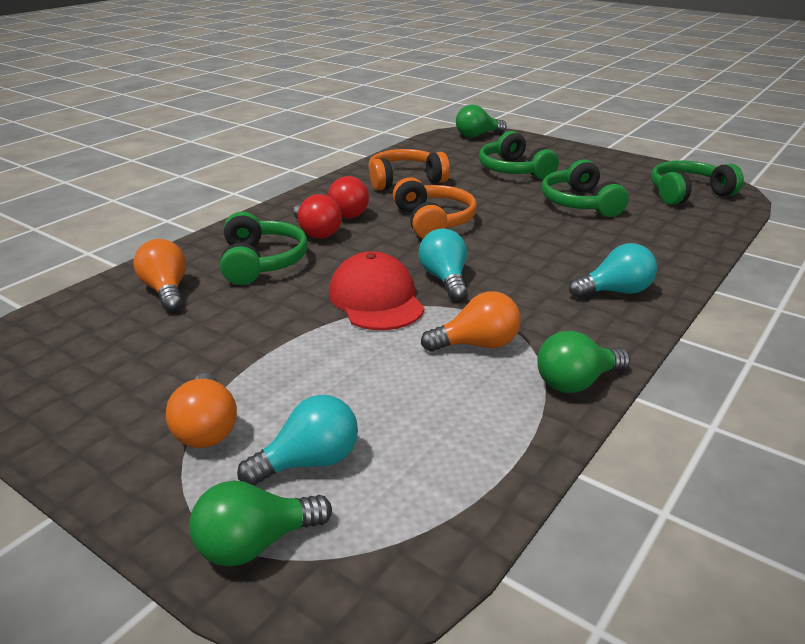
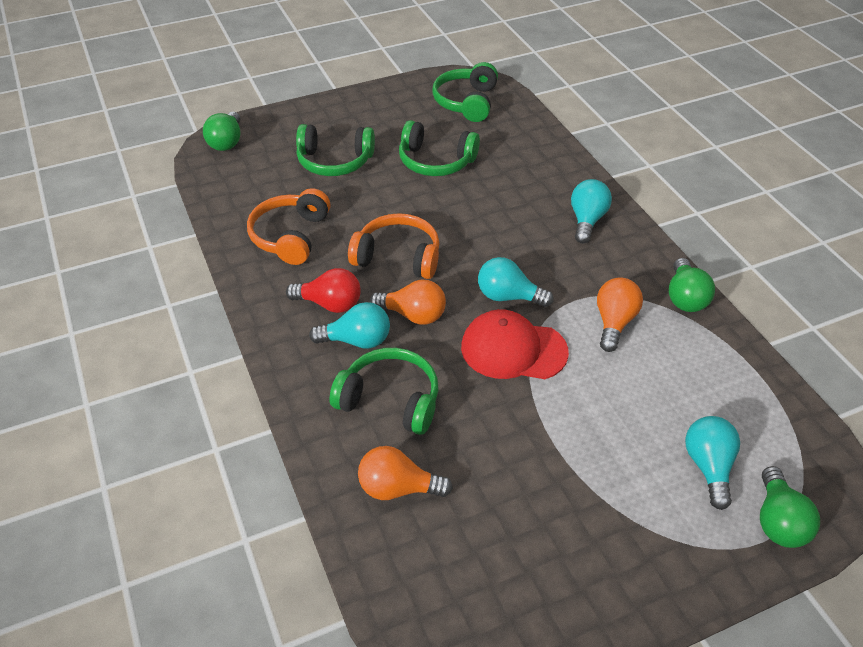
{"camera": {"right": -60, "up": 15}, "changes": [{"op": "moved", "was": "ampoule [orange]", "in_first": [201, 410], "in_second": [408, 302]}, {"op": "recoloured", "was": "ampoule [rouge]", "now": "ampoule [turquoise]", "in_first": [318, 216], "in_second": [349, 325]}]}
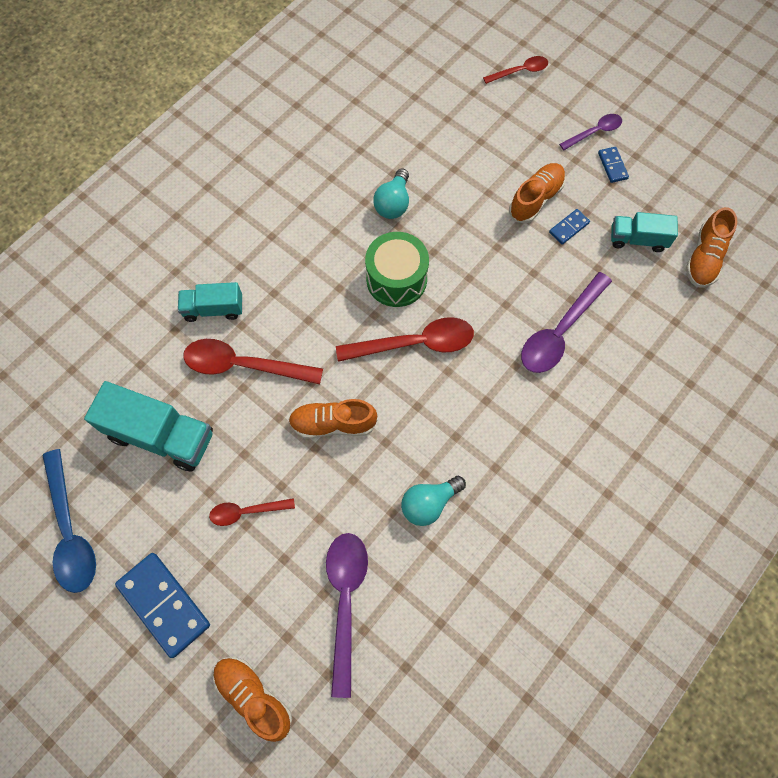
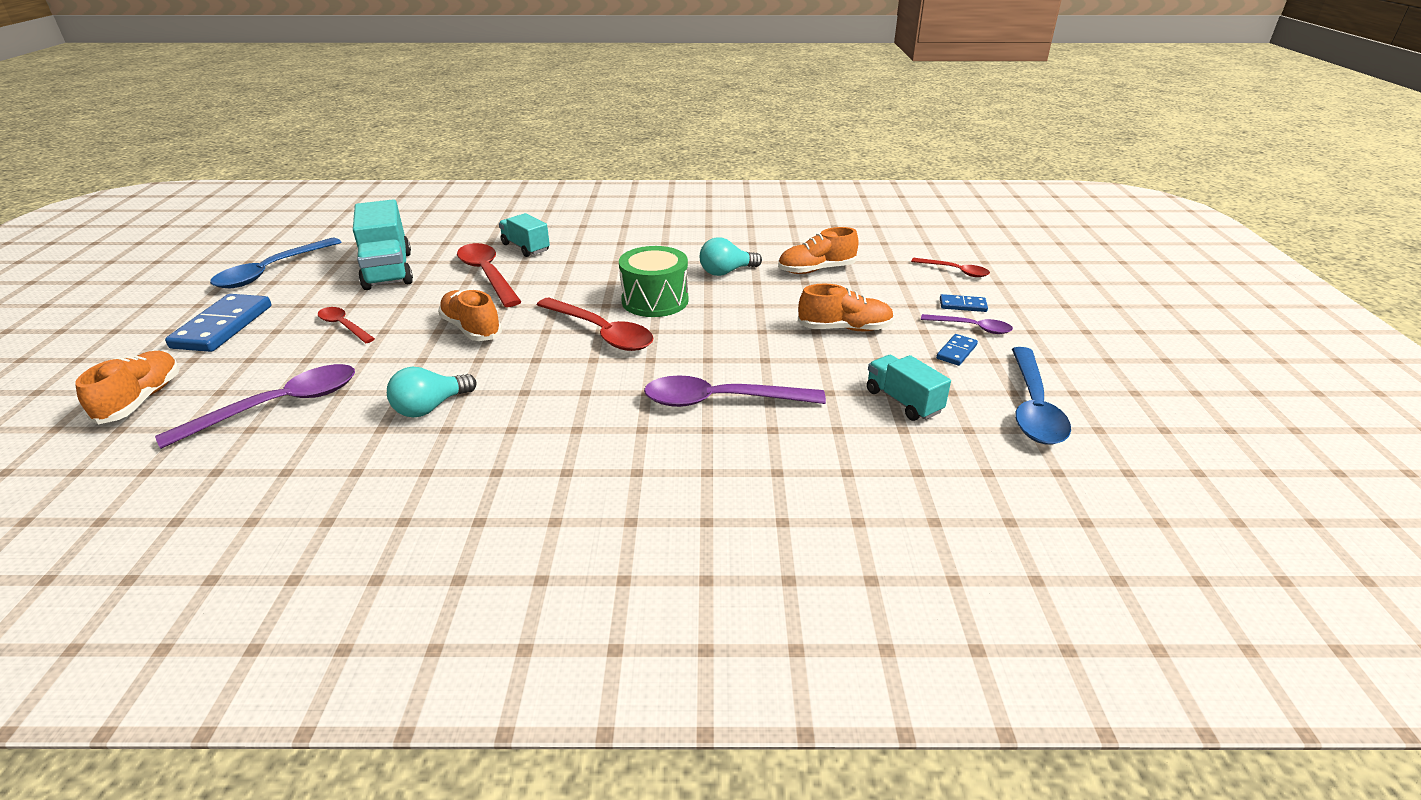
{"camera": {"right": 50, "up": -35}, "changes": [{"op": "turned", "was": "ampoule [turquoise]", "in_first": [433, 501], "in_second": [432, 392], "clockwise": -60}, {"op": "moved", "was": "domino [bleu]", "in_first": [569, 227], "in_second": [964, 303]}, {"op": "moved", "was": "chaussure [orange]", "in_first": [711, 247], "in_second": [818, 250]}, {"op": "added", "now": "cuillère [bleu]", "in_second": [1041, 395]}]}
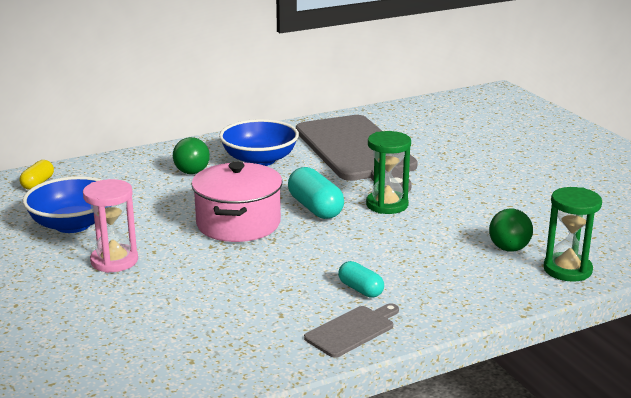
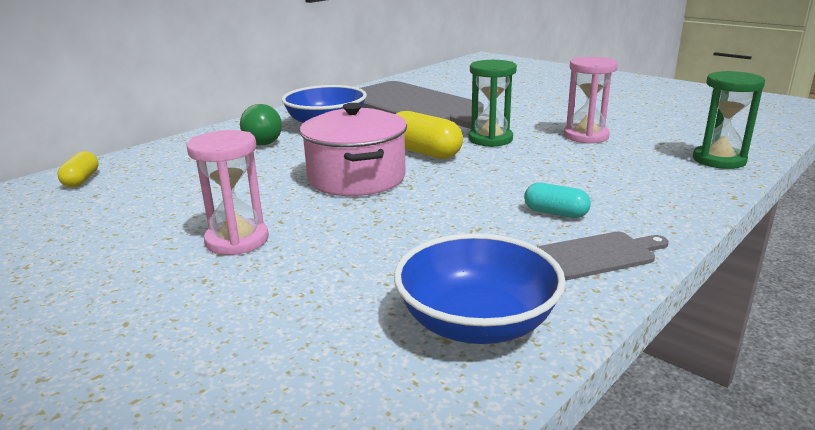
{"camera": {"right": -20, "up": 0}, "changes": [{"op": "moved", "was": "bol [bleu]", "in_first": [62, 204], "in_second": [480, 288]}, {"op": "recoloured", "was": "gélule [turquoise]", "now": "gélule [jaune]", "in_first": [316, 193], "in_second": [429, 135]}, {"op": "turned", "was": "planche à découper [gris]", "in_first": [351, 330], "in_second": [603, 256], "clockwise": 45}, {"op": "removed", "was": "ampoule [vert]", "in_first": [511, 230]}, {"op": "added", "now": "sablier [rose]", "in_second": [591, 100]}]}
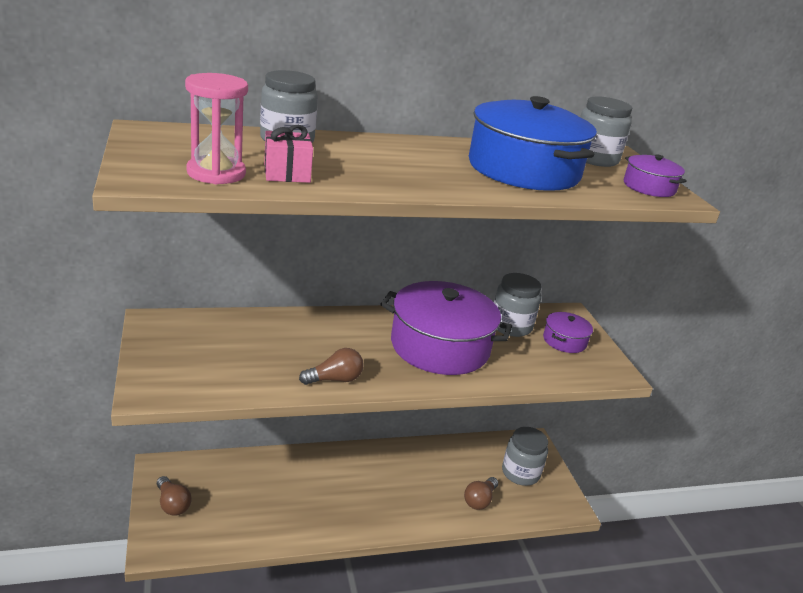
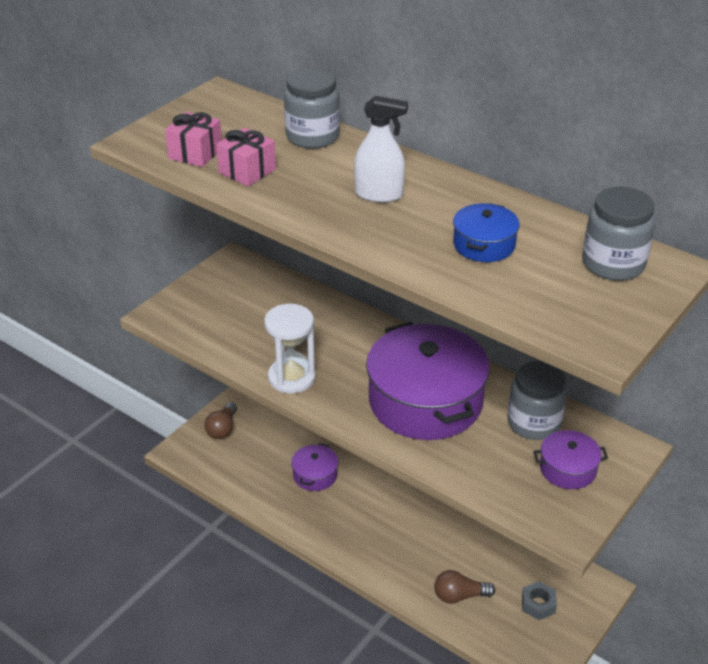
{"camera": {"right": 55, "up": 10}, "changes": [{"op": "replaced", "was": "sablier [rose]", "now": "cadeau [rose]", "in_first": [216, 128], "in_second": [193, 139]}, {"op": "replaced", "was": "ampoule [marron]", "now": "sablier [blanc]", "in_first": [331, 366], "in_second": [290, 348]}, {"op": "resized", "was": "marmite [bleu]", "in_first": [533, 143], "in_second": [486, 232], "ratio": 0.47}, {"op": "replaced", "was": "bocal [gris]", "now": "écrou [gris]", "in_first": [525, 456], "in_second": [539, 600]}, {"op": "moved", "was": "marmite [violet]", "in_first": [655, 175], "in_second": [314, 467]}, {"op": "added", "now": "vaporisateur [blanc]", "in_second": [381, 149]}]}
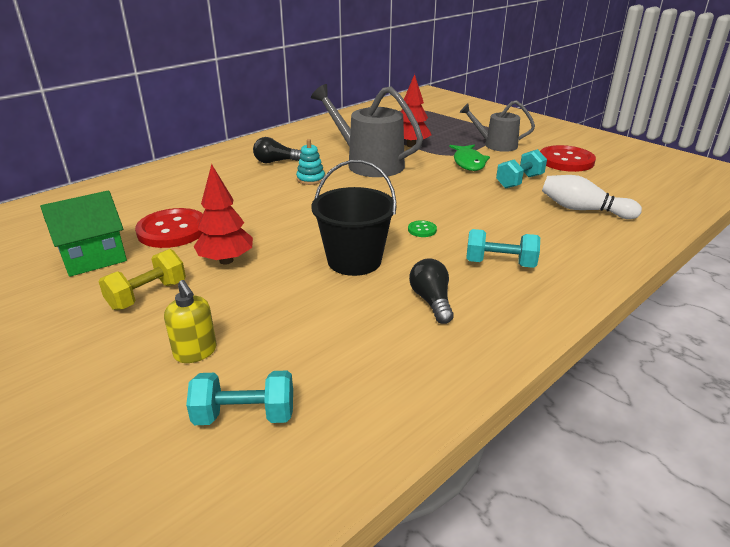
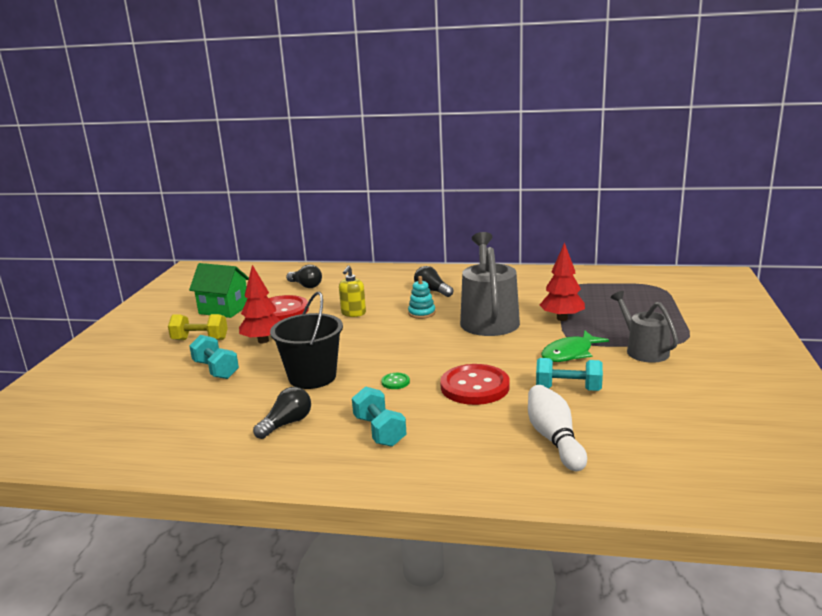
{"camera": {"right": 55, "up": -10}, "changes": [{"op": "moved", "was": "distributeur de savon [jaune]", "in_first": [190, 321], "in_second": [352, 291]}, {"op": "moved", "was": "haltère [turquoise]", "in_first": [239, 397], "in_second": [214, 357]}, {"op": "moved", "was": "bouton [rouge]", "in_first": [568, 158], "in_second": [475, 384]}, {"op": "added", "now": "ampoule [noir]", "in_second": [304, 276]}]}
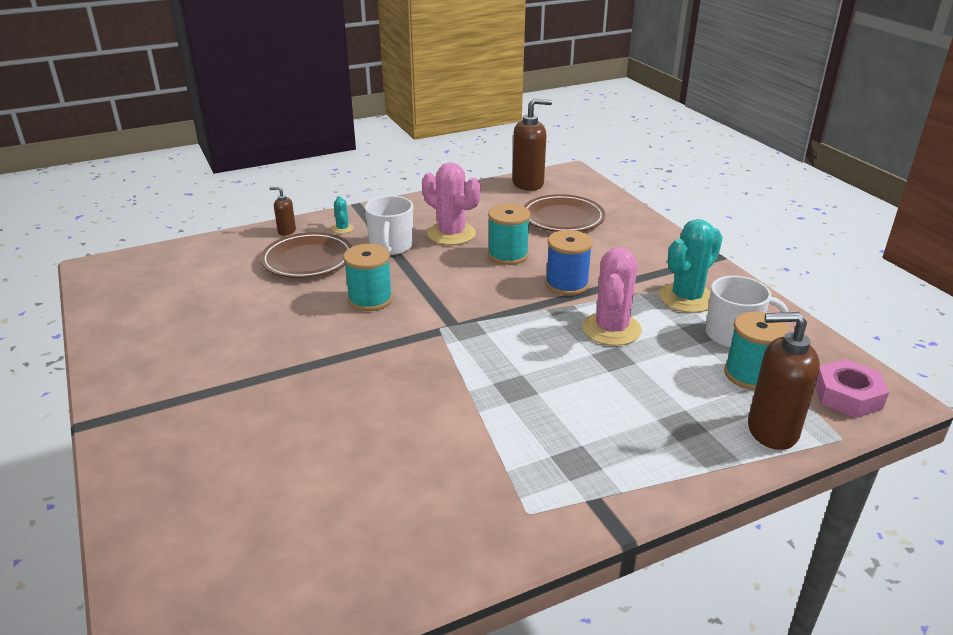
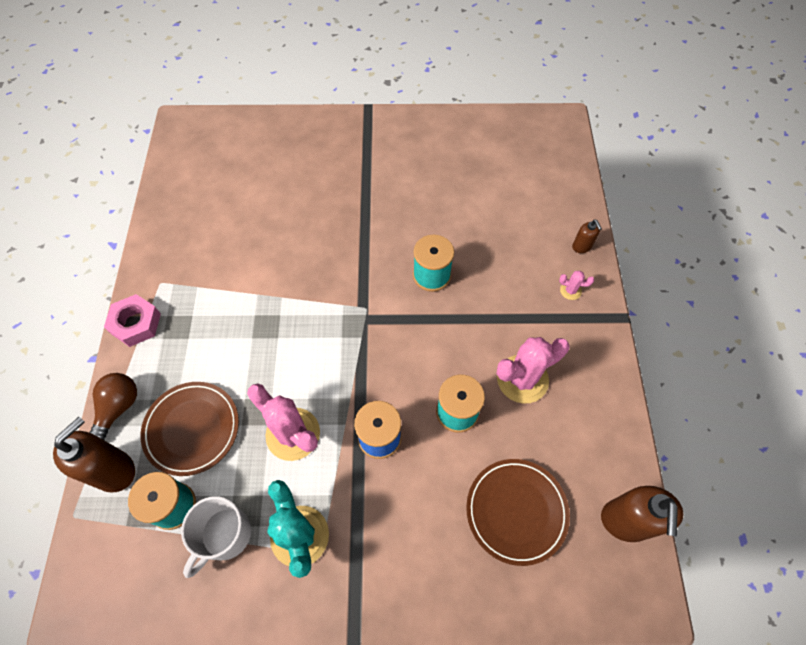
{"camera": {"right": 115, "up": 30}, "changes": [{"op": "moved", "was": "assiette [marron]", "in_first": [306, 255], "in_second": [190, 429]}, {"op": "turned", "was": "distributeur de savon [marron]", "in_first": [283, 211], "in_second": [587, 236], "clockwise": 120}, {"op": "recoloured", "was": "cactus [turquoise]", "now": "cactus [rose]", "in_first": [342, 215], "in_second": [576, 285]}, {"op": "removed", "was": "tasse [blanc]", "in_first": [389, 225]}, {"op": "moved", "was": "écrou [rose]", "in_first": [852, 388], "in_second": [132, 320]}, {"op": "added", "now": "ampoule [marron]", "in_second": [113, 406]}]}
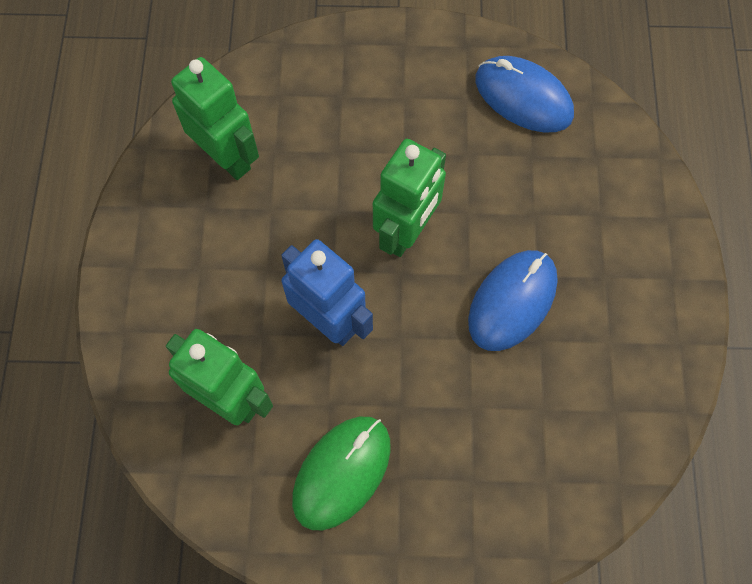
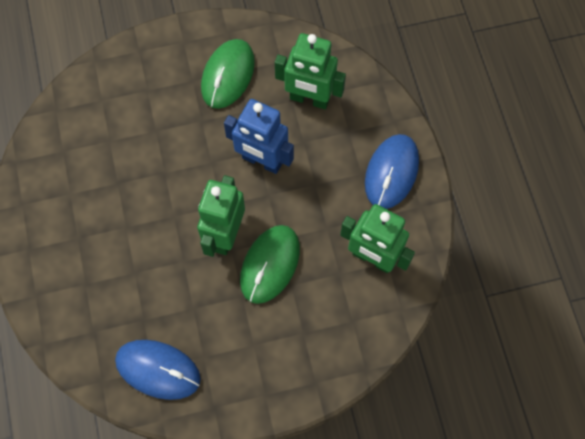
{"camera": {"right": 165, "up": 0}, "changes": [{"op": "moved", "was": "souris [bleu]", "in_first": [513, 300], "in_second": [392, 171]}, {"op": "added", "now": "souris [vert]", "in_second": [270, 264]}]}
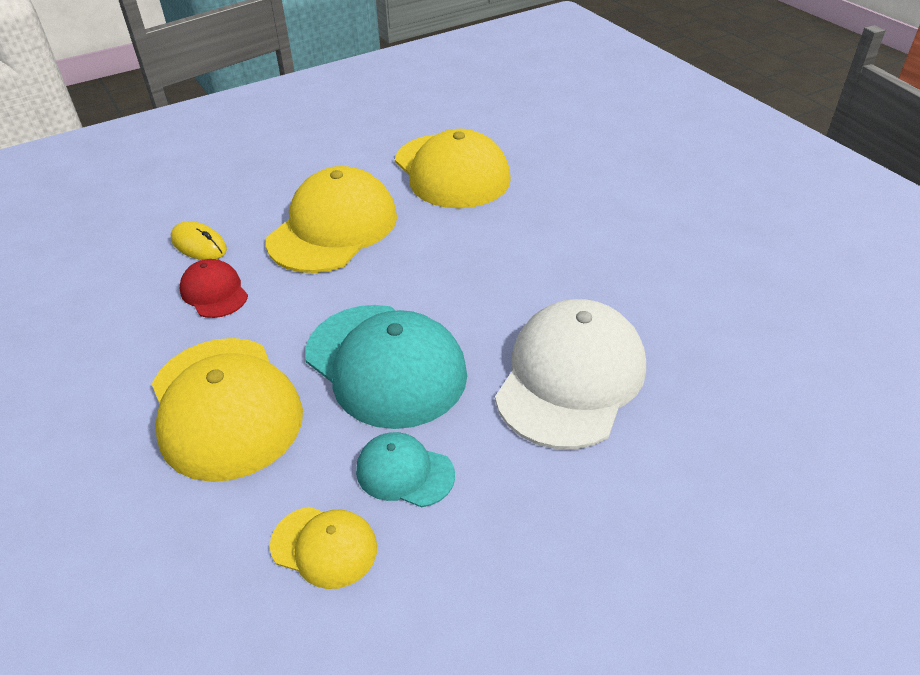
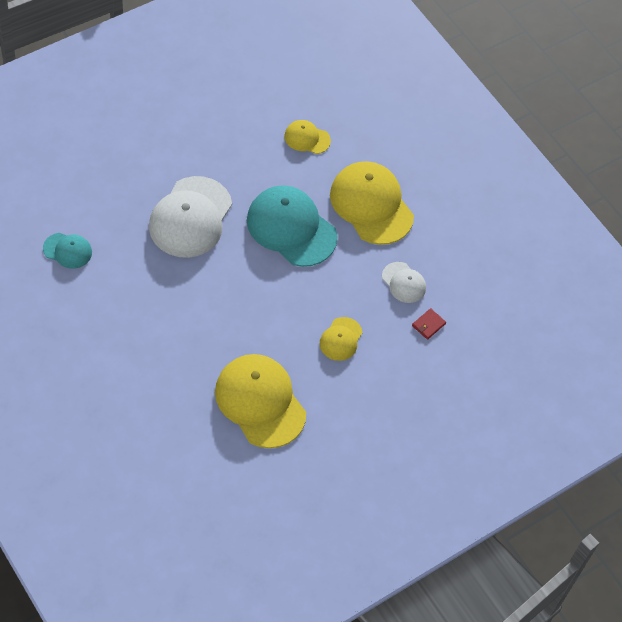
{"camera": {"right": 170, "up": 15}, "changes": [{"op": "replaced", "was": "souris [jaune]", "now": "portefeuille [rouge]", "in_first": [199, 240], "in_second": [429, 324]}, {"op": "recoloured", "was": "casquette [rouge]", "now": "casquette [blanc]", "in_first": [214, 288], "in_second": [404, 282]}, {"op": "resized", "was": "casquette [jaune]", "in_first": [331, 219], "in_second": [341, 339], "ratio": 0.5}, {"op": "moved", "was": "casquette [turquoise]", "in_first": [405, 469], "in_second": [67, 251]}]}
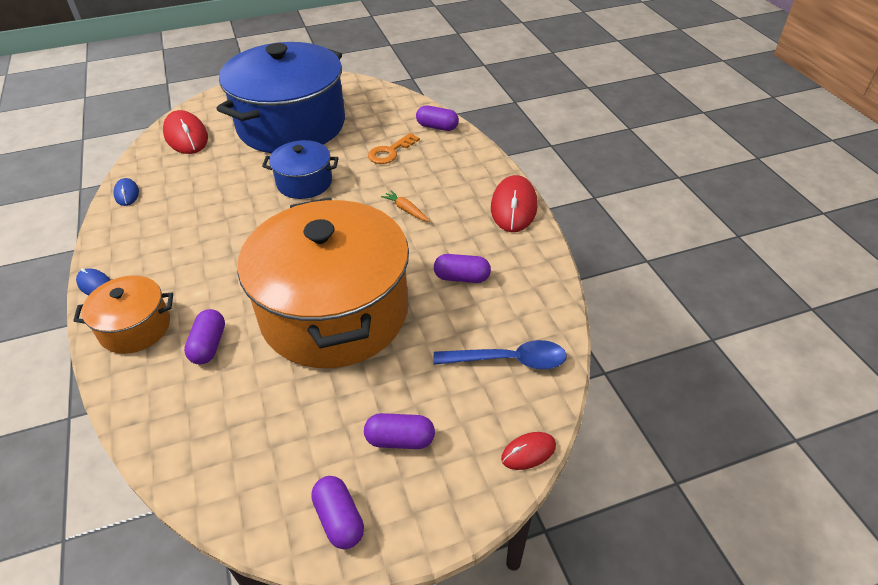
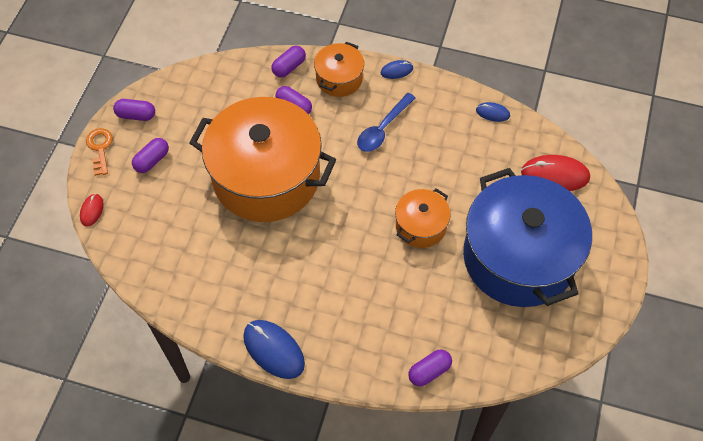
{"camera": {"right": 125, "up": 15}, "changes": [{"op": "recoloured", "was": "marmite [bleu]", "now": "marmite [orange]", "in_first": [300, 169], "in_second": [423, 218]}, {"op": "moved", "was": "clé [orange]", "in_first": [394, 148], "in_second": [99, 152]}, {"op": "removed", "was": "carotte [orange]", "in_first": [405, 206]}, {"op": "moved", "was": "gélule [violet]", "in_first": [462, 268], "in_second": [289, 61]}, {"op": "moved", "was": "cuillère [bleu]", "in_first": [500, 354], "in_second": [386, 122]}, {"op": "recoloured", "was": "souris [rouge]", "now": "souris [bleu]", "in_first": [514, 203], "in_second": [274, 349]}]}
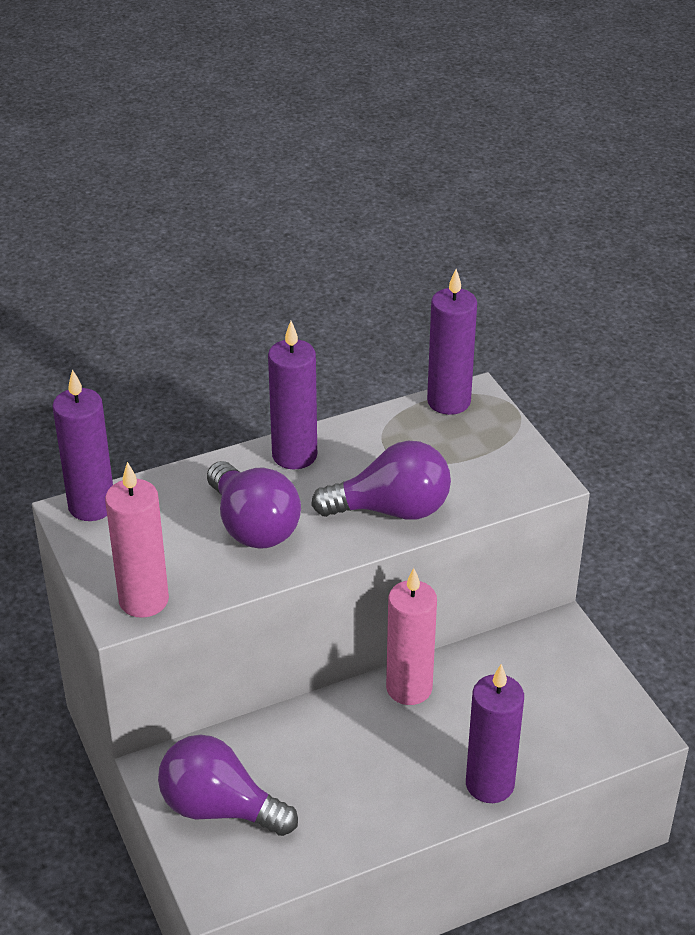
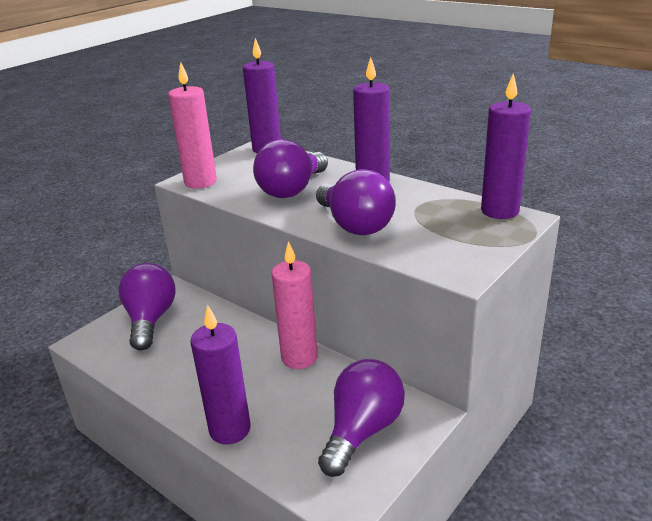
{"camera": {"right": 65, "up": -10}, "changes": [{"op": "added", "now": "ampoule [violet]", "in_second": [361, 418]}]}
